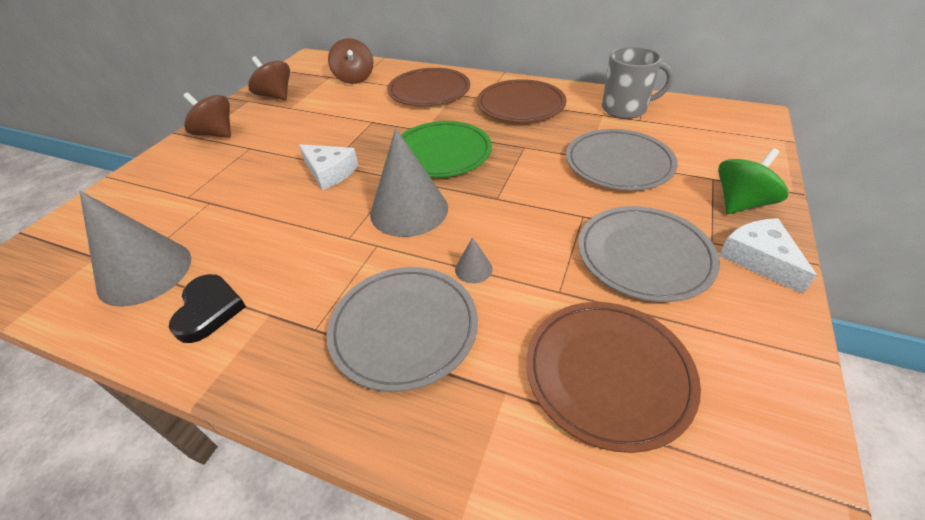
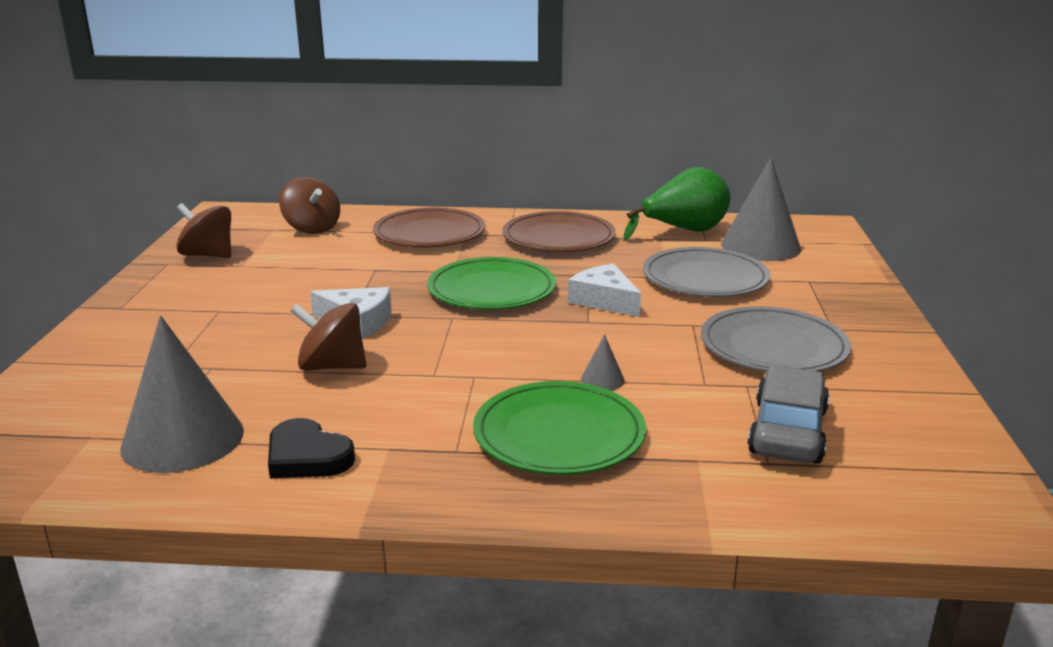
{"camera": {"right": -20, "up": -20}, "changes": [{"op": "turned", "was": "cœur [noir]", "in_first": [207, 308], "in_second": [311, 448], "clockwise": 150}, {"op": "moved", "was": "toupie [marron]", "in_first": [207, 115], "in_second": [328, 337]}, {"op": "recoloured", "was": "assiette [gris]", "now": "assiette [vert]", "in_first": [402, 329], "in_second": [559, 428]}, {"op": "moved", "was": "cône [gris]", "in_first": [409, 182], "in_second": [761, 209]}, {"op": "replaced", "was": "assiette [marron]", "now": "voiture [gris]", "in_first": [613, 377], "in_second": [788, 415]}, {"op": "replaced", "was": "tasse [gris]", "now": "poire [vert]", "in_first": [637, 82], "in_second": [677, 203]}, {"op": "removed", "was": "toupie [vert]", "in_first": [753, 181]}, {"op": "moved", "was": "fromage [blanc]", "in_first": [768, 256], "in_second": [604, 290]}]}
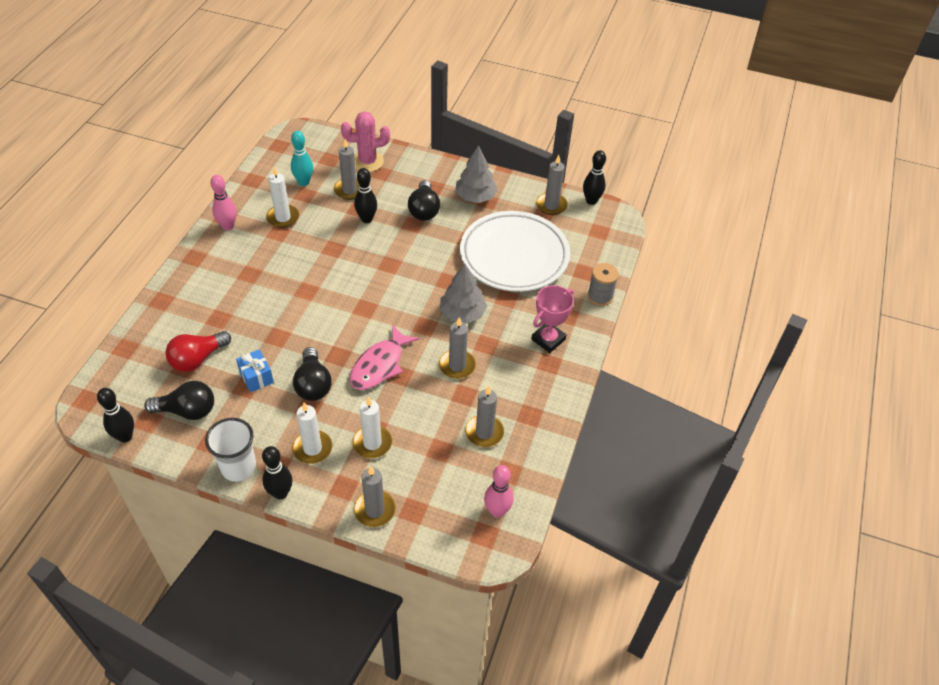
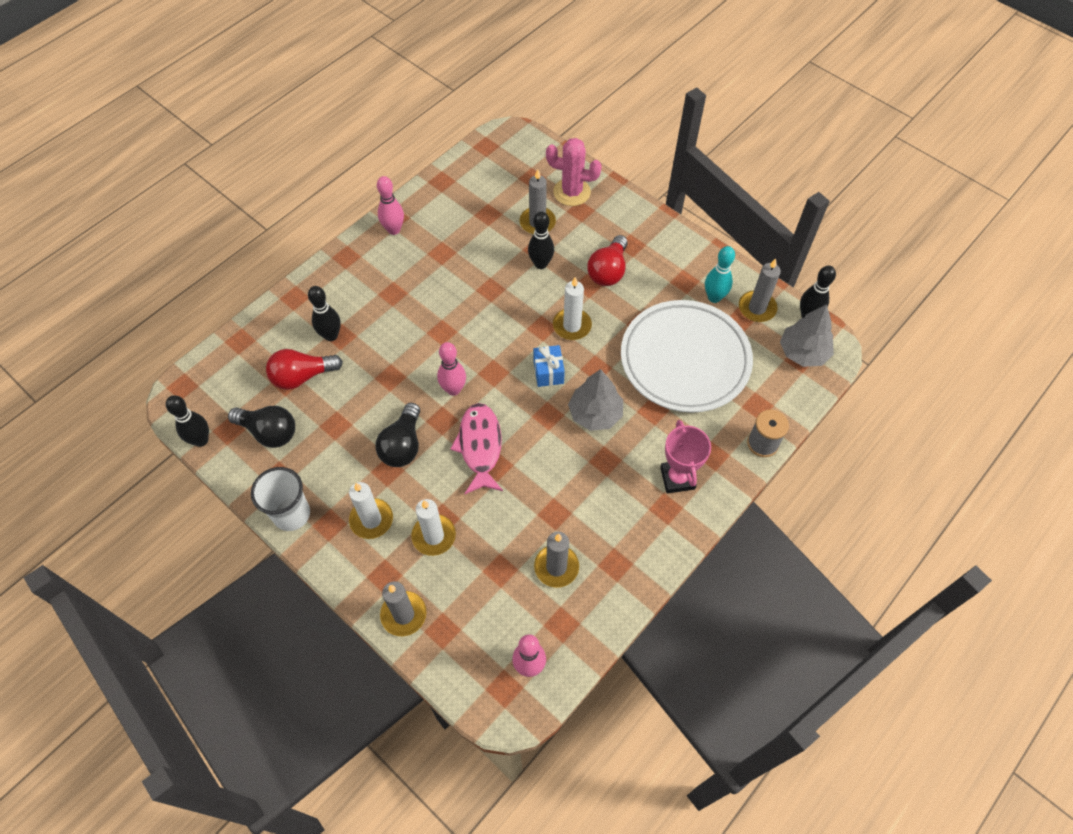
{"camera": {"right": 25, "up": 10}, "changes": [{"op": "moved", "was": "cadeau [bleu]", "in_first": [255, 370], "in_second": [549, 366]}, {"op": "moved", "was": "quille [noir]", "in_first": [277, 473], "in_second": [324, 313]}, {"op": "moved", "was": "bougie [blanc]", "in_first": [282, 197], "in_second": [572, 308]}, {"op": "moved", "was": "quille [turquoise]", "in_first": [302, 158], "in_second": [720, 274]}, {"op": "turned", "was": "poisson [rose]", "in_first": [384, 357], "in_second": [476, 448], "clockwise": 120}, {"op": "recoloured", "was": "ampoule [noir]", "now": "ampoule [rouge]", "in_first": [424, 200], "in_second": [607, 260]}, {"op": "removed", "was": "bougie [gris]", "in_first": [457, 348]}, {"op": "moved", "was": "arbre [gris]", "in_first": [476, 174], "in_second": [807, 335]}, {"op": "turned", "was": "trophée [rose]", "in_first": [552, 319], "in_second": [685, 456], "clockwise": -75}, {"op": "added", "now": "quille [rose]", "in_second": [451, 369]}]}
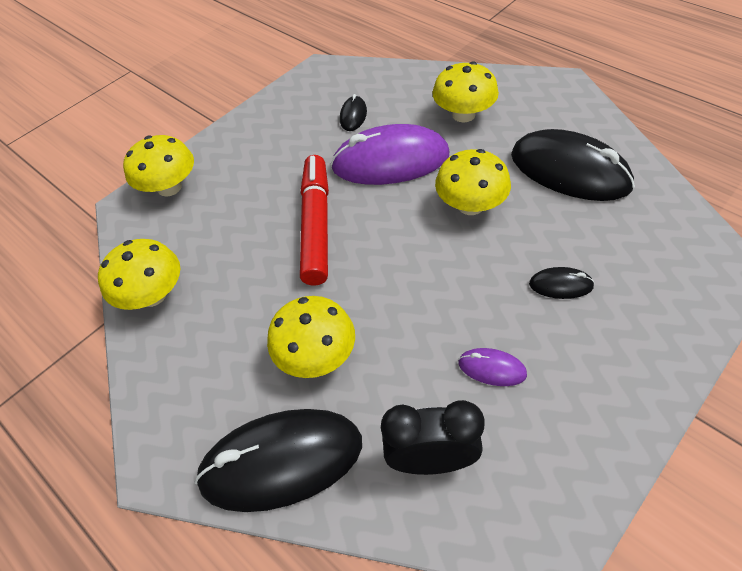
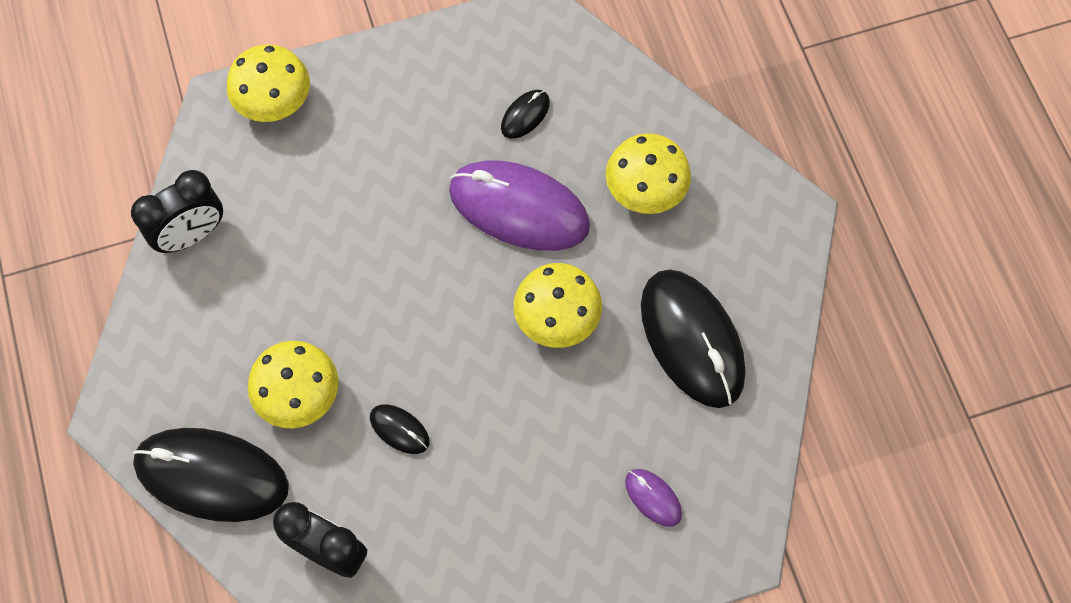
{"camera": {"right": 25, "up": 15}, "changes": [{"op": "replaced", "was": "champignon [jaune]", "now": "réveil [noir]", "in_first": [139, 274], "in_second": [177, 211]}, {"op": "removed", "was": "feutre [rouge]", "in_first": [314, 220]}, {"op": "moved", "was": "souris [violet]", "in_first": [492, 367], "in_second": [653, 498]}, {"op": "moved", "was": "souris [noir]", "in_first": [562, 283], "in_second": [399, 429]}]}
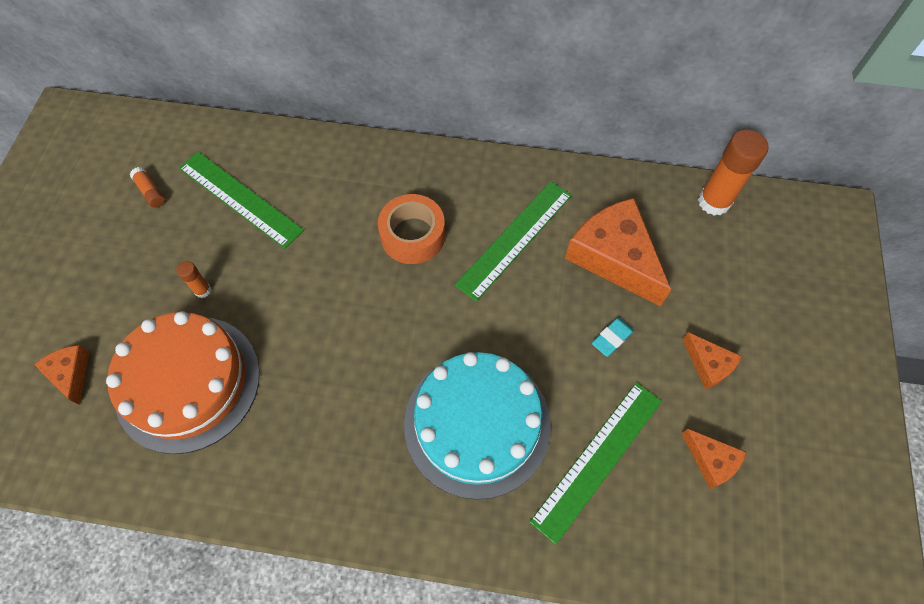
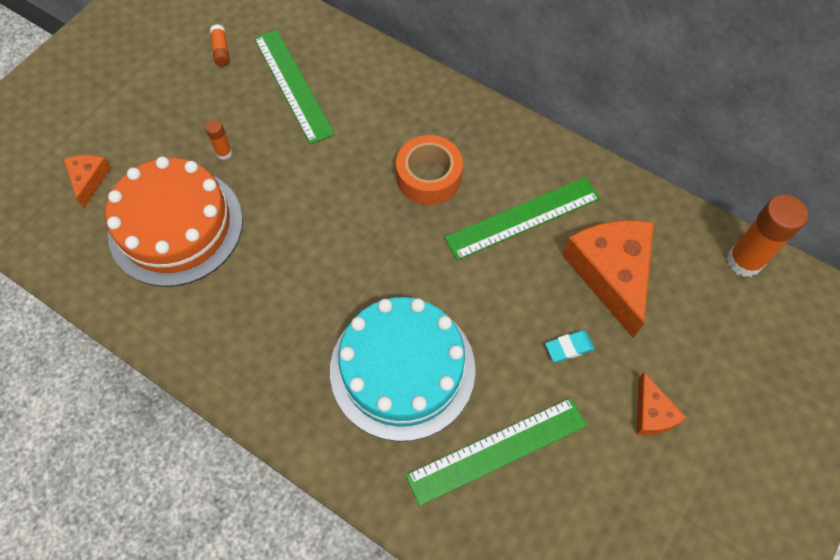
{"camera": {"right": 25, "up": 0}, "changes": [{"op": "removed", "was": "fromage [orange]", "in_first": [714, 459]}]}
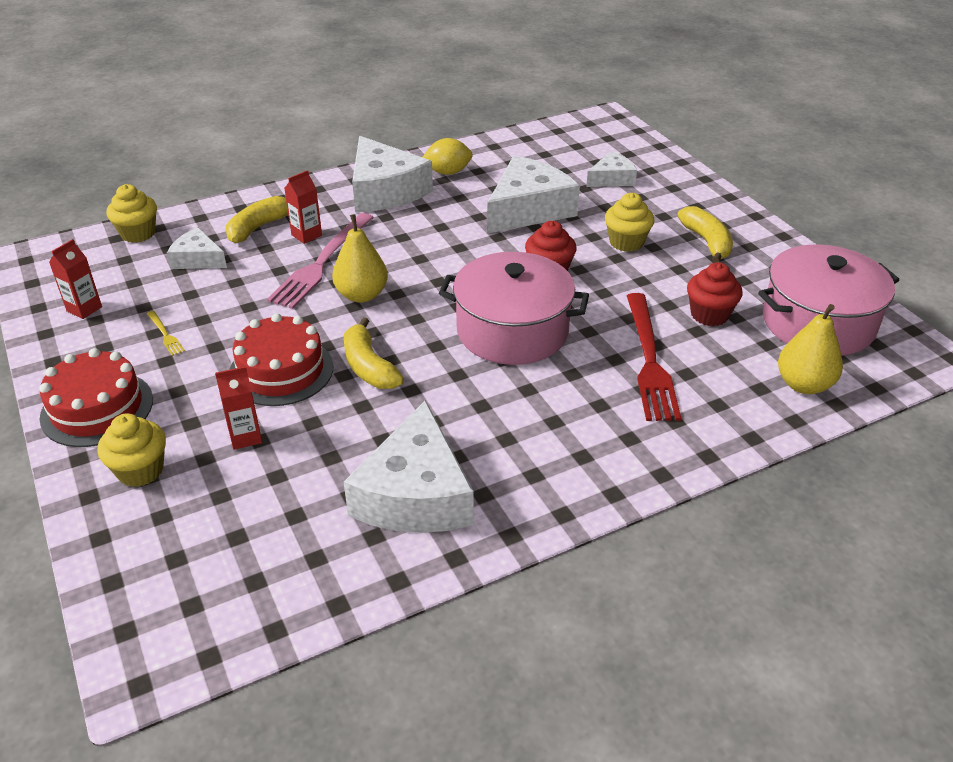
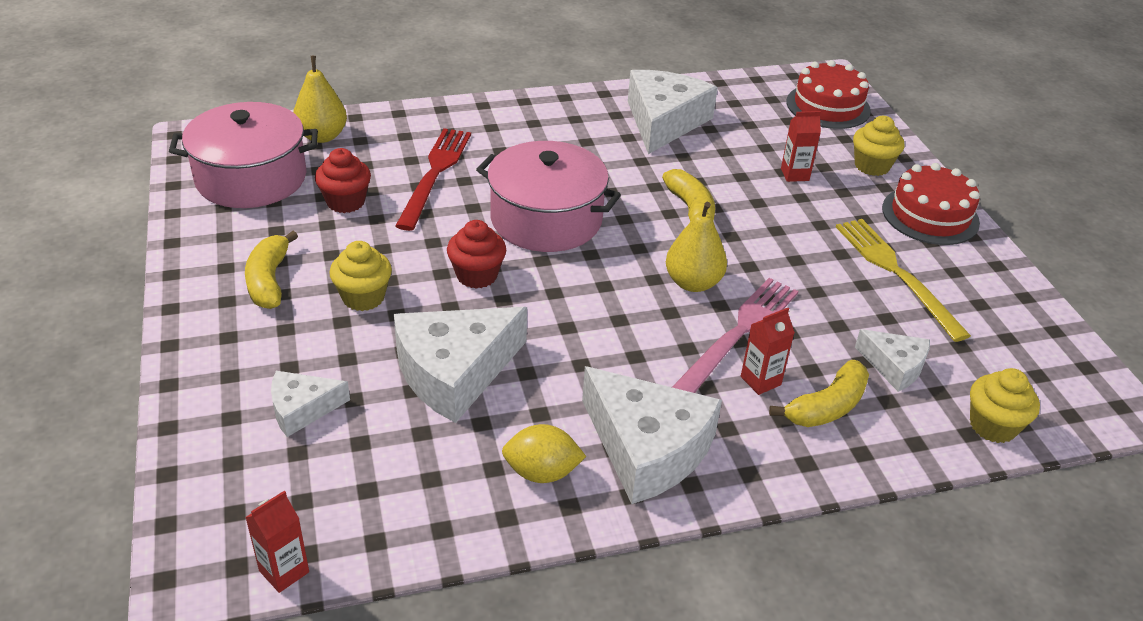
{"camera": {"right": -170, "up": 0}, "changes": [{"op": "moved", "was": "brique de lait [rouge]", "in_first": [75, 279], "in_second": [277, 542]}, {"op": "resized", "was": "fourchette [jaune]", "in_first": [166, 333], "in_second": [903, 280], "ratio": 2.38}, {"op": "moved", "was": "gâteau [rouge]", "in_first": [281, 359], "in_second": [828, 94]}, {"op": "turned", "was": "fromage [blanc]", "in_first": [392, 174], "in_second": [652, 435], "clockwise": 150}]}
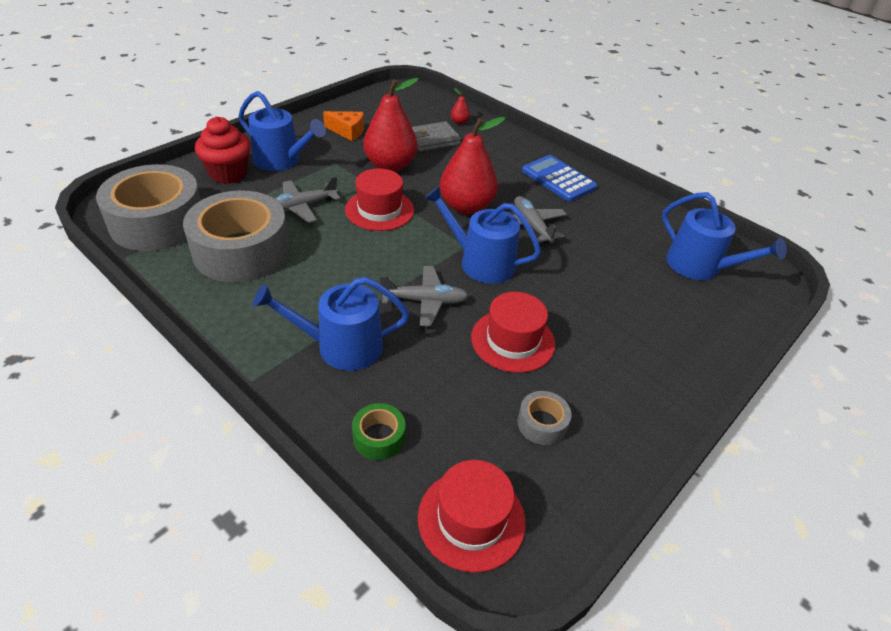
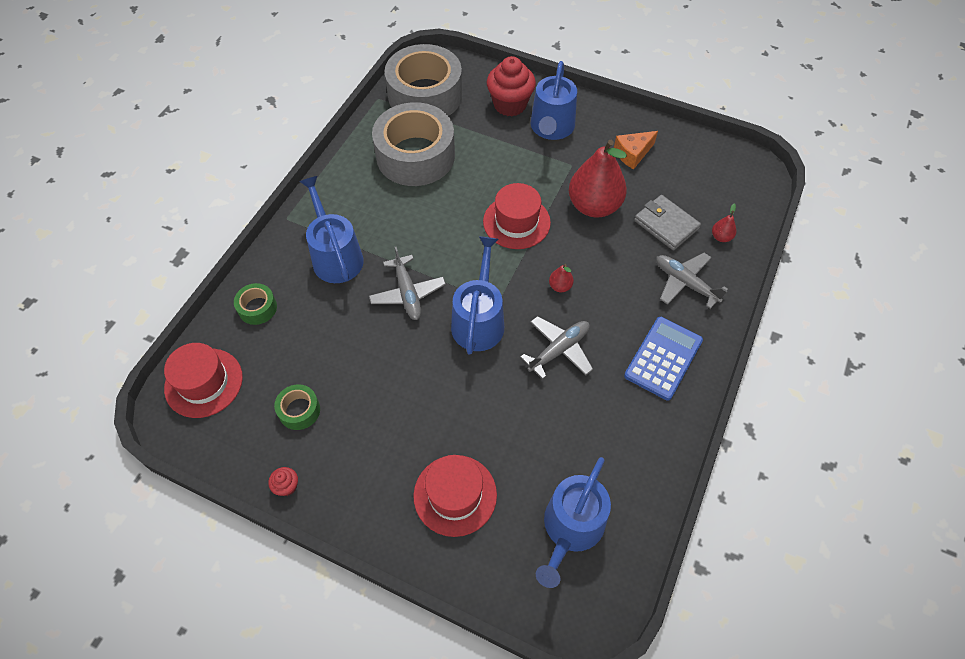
{"camera": {"right": 75, "up": 15}, "changes": [{"op": "moved", "was": "avion [gris]", "in_first": [307, 199], "in_second": [692, 281]}, {"op": "turned", "was": "fromage [orange]", "in_first": [343, 126], "in_second": [636, 150], "clockwise": 60}, {"op": "resized", "was": "poire [rouge]", "in_first": [472, 165], "in_second": [561, 278], "ratio": 0.41}, {"op": "moved", "was": "chapeau [rouge]", "in_first": [513, 332], "in_second": [455, 496]}, {"op": "recoloured", "was": "ruban adhésif [gris]", "now": "ruban adhésif [vert]", "in_first": [545, 418], "in_second": [297, 407]}, {"op": "added", "now": "muffin [rouge]", "in_second": [283, 481]}]}
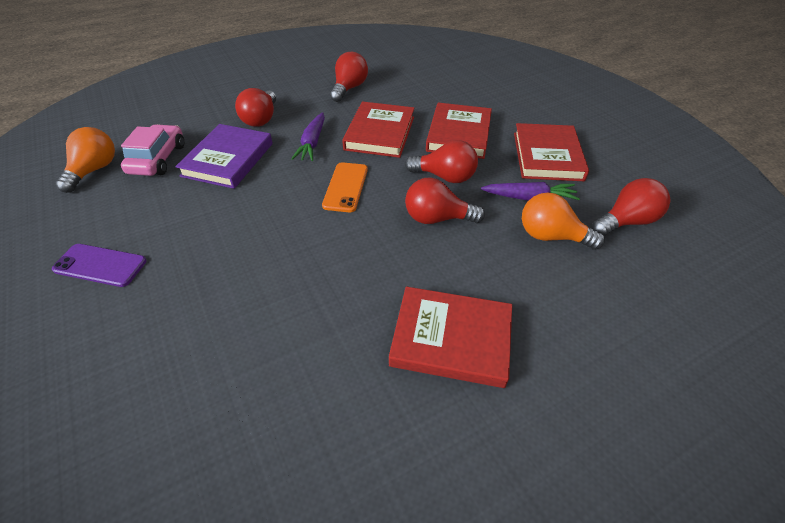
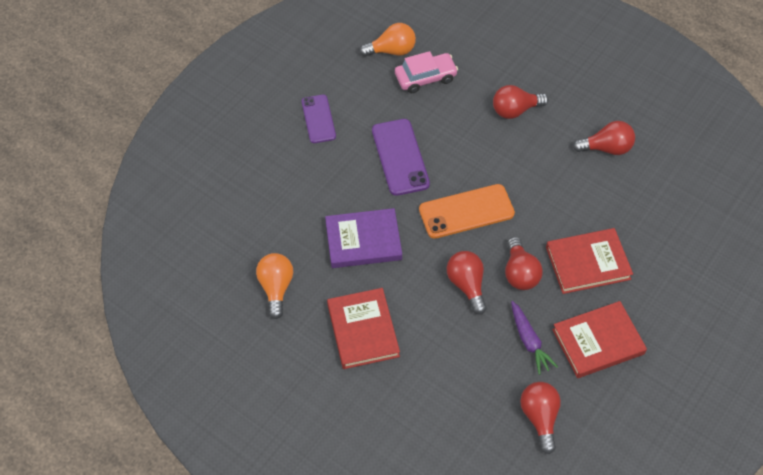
{"camera": {"right": 65, "up": 10}, "changes": [{"op": "moved", "was": "livre [violet]", "in_first": [224, 156], "in_second": [363, 238]}, {"op": "removed", "was": "carotte [violet]", "in_first": [308, 136]}, {"op": "resized", "was": "téléphone [orange]", "in_first": [345, 187], "in_second": [467, 211], "ratio": 1.5}, {"op": "removed", "was": "livre [rouge]", "in_first": [378, 130]}, {"op": "moved", "was": "ampoule [orange]", "in_first": [563, 221], "in_second": [274, 286]}, {"op": "turned", "was": "ampoule [rouge]", "in_first": [631, 207], "in_second": [540, 418], "clockwise": -135}, {"op": "added", "now": "téléphone [violet]", "in_second": [401, 157]}]}
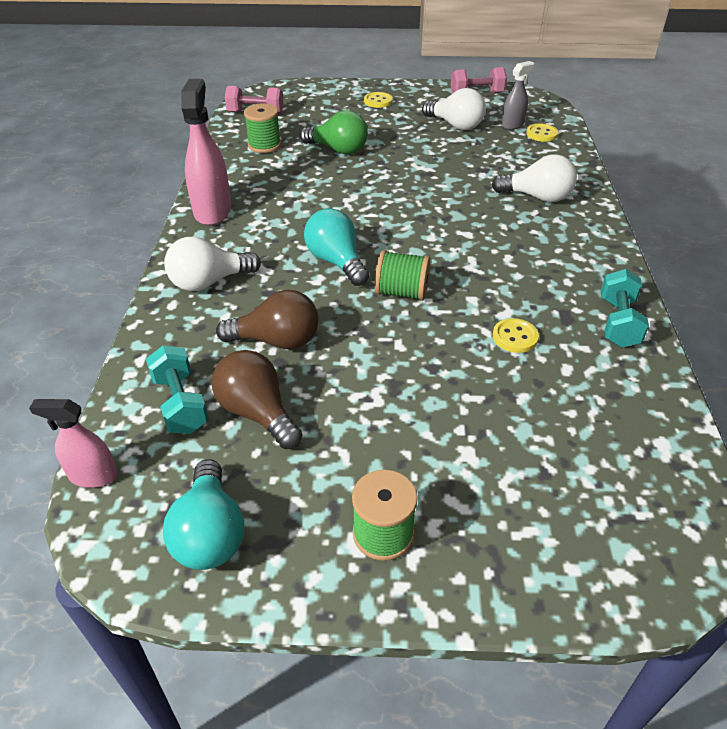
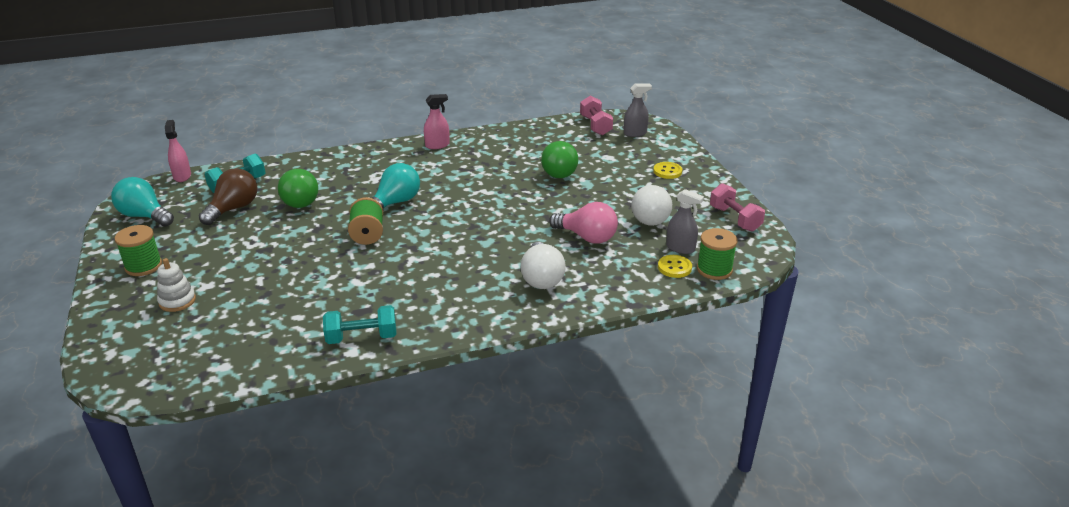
{"camera": {"right": 70, "up": -10}, "changes": [{"op": "turned", "was": "ampoule [turquoise]", "in_first": [203, 514], "in_second": [142, 202], "clockwise": 60}, {"op": "removed", "was": "ampoule [blanc]", "in_first": [212, 263]}, {"op": "resized", "was": "vaporisateur [rose]", "in_first": [206, 152], "in_second": [437, 121], "ratio": 0.58}, {"op": "recoloured", "was": "ampoule [marron]", "now": "ampoule [vert]", "in_first": [267, 319], "in_second": [298, 188]}, {"op": "moved", "was": "bobine [vert]", "in_first": [262, 128], "in_second": [717, 254]}, {"op": "removed", "was": "bouton [jaune]", "in_first": [516, 335]}, {"op": "added", "now": "jouet à empiler [blanc]", "in_second": [176, 285]}, {"op": "added", "now": "ampoule [rose]", "in_second": [583, 223]}, {"op": "added", "now": "vaporisateur [gris]", "in_second": [638, 110]}]}
